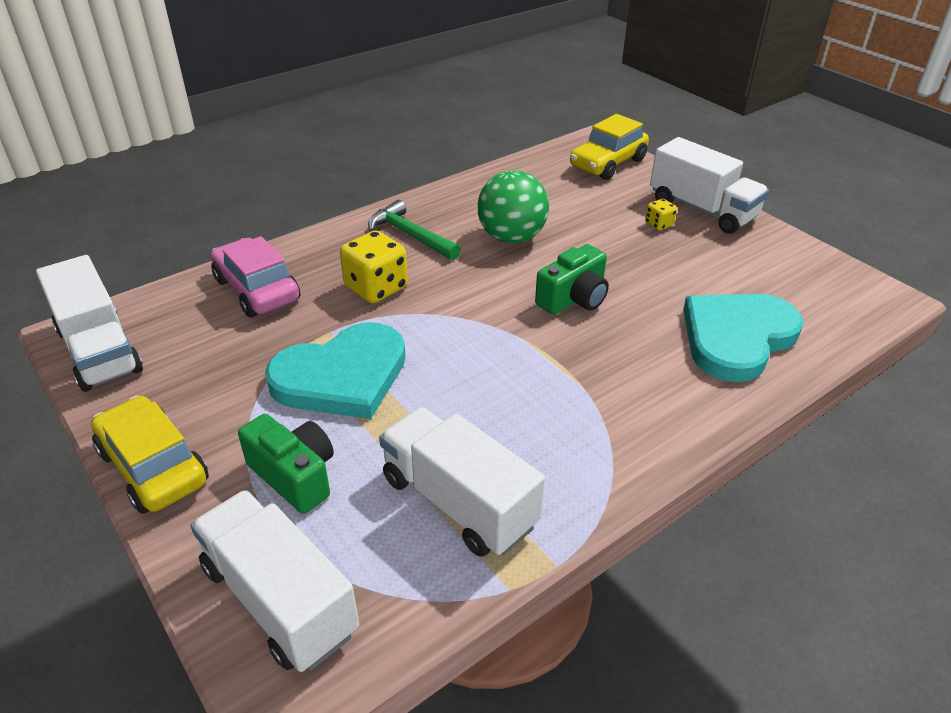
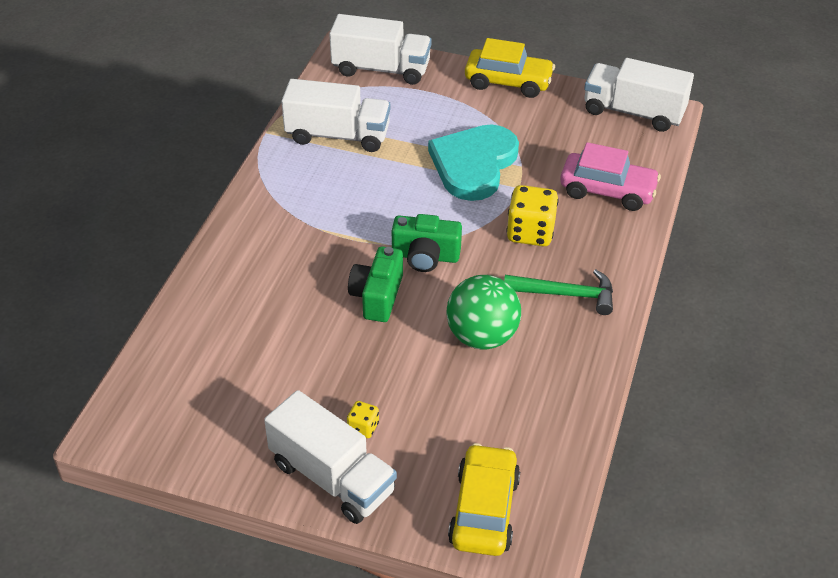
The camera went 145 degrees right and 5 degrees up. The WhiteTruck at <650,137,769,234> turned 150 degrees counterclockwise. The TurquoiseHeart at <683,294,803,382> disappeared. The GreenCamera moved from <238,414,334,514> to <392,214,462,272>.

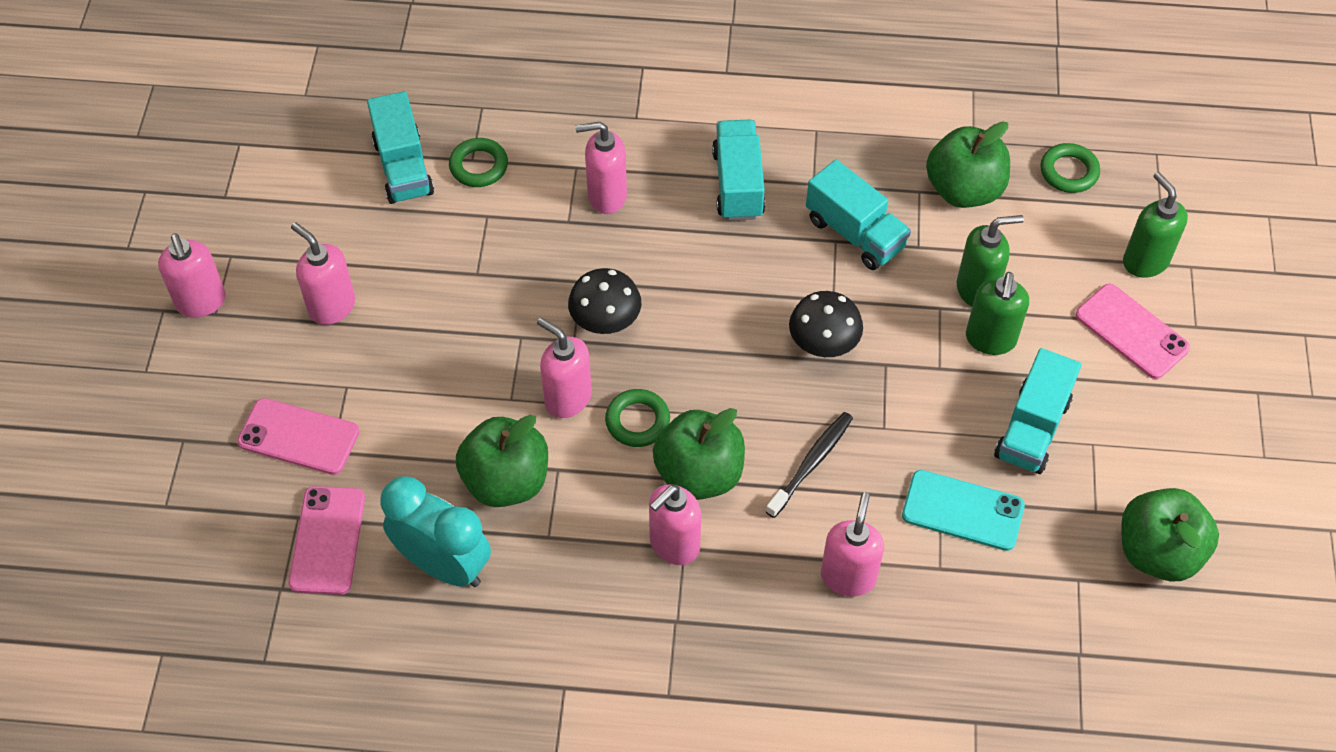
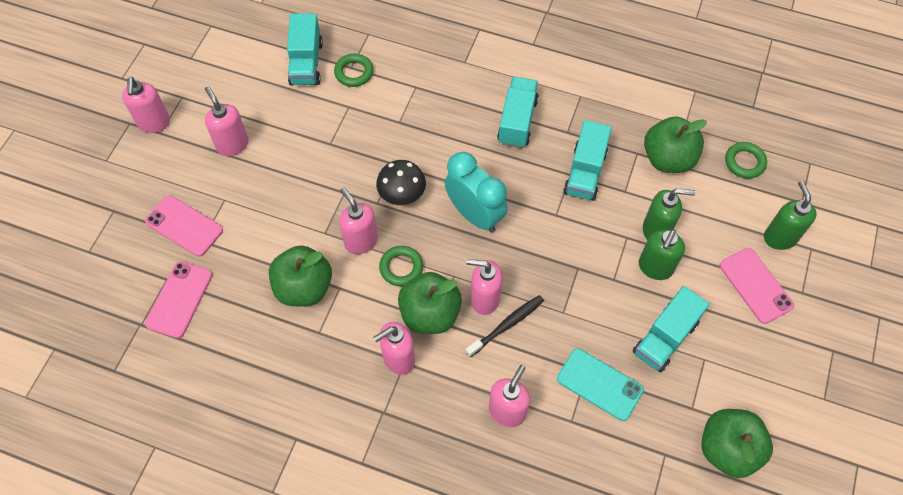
The camera went 15 degrees right and 5 degrees up. The PinkSoapDispenser moved from <575,122,627,214> to <466,259,503,315>. The TurquoiseTruck at <806,160,911,270> turned 45 degrees clockwise. The BlackMushroom at <789,291,863,357> disappeared. The TurquoiseClock moved from <380,476,491,587> to <445,152,508,233>.

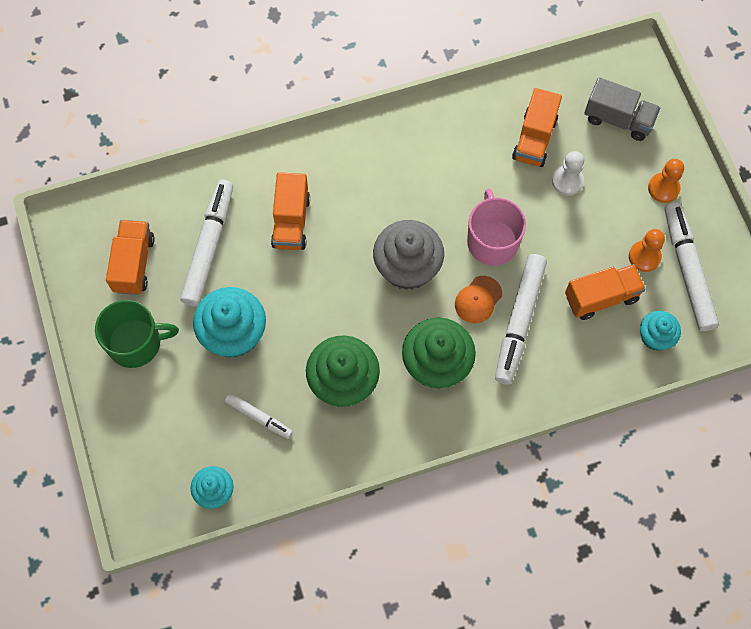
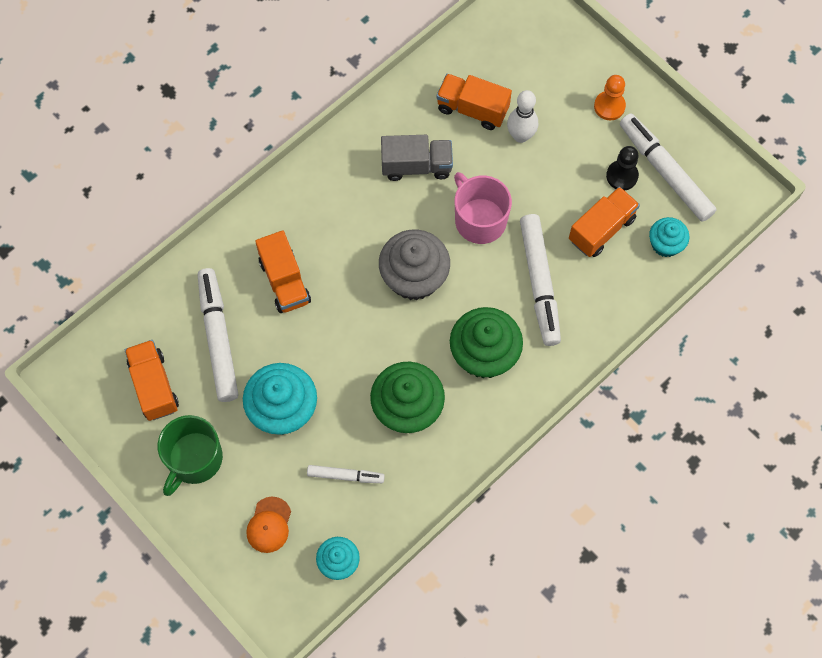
The camera went 25 degrees left and 0 degrees up. The GreyTruck moved from <584,78,660,141> to <381,135,453,181>. The OrangeTruck at <512,88,562,167> turned 120 degrees clockwise. The WhitePawn at <552,151,584,196> was replaced by the WhiteBowlingPin at <507,90,538,143>. The OrangePawn at <629,229,665,272> became the BlackPawn at <606,146,639,190>. The OrangeCap moved from <455,276,502,323> to <246,496,291,553>. The GreenMug at <95,300,179,368> turned 150 degrees clockwise.

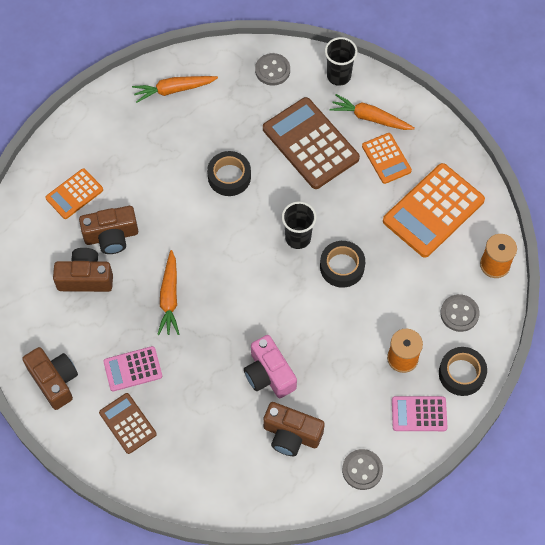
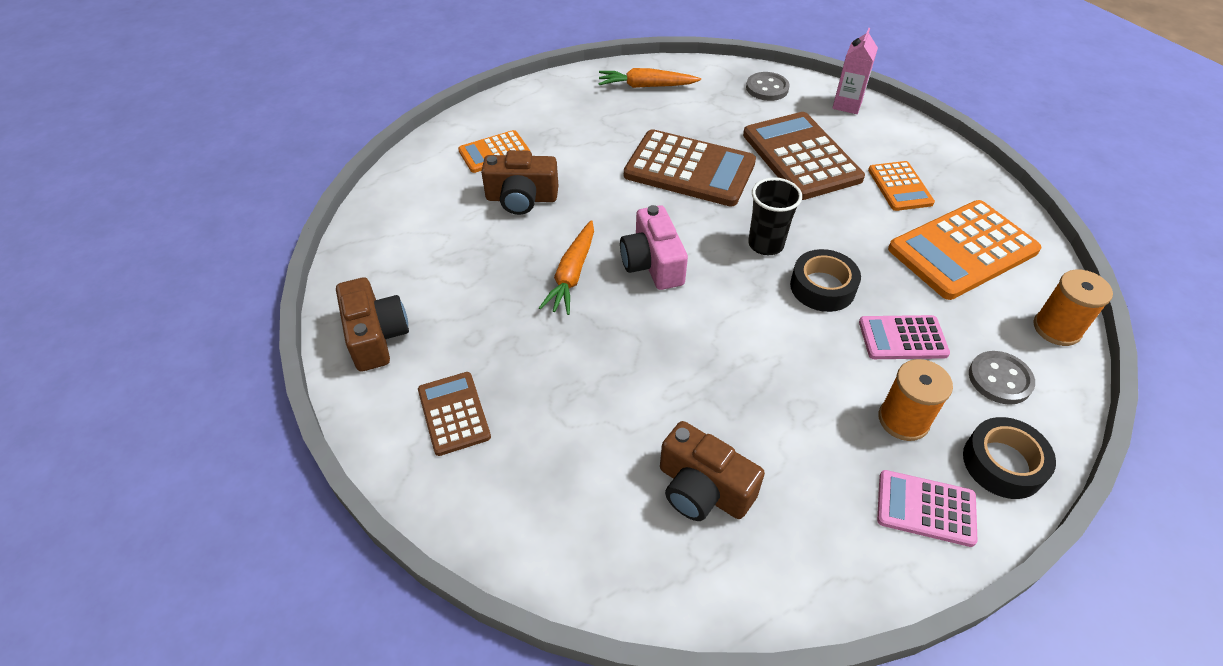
The camera went 15 degrees right and 15 degrees down. The BlackCup at <325,37,358,86> was replaced by the PinkCarton at <832,28,878,114>. The OrangeCarrot at <329,94,415,130> disappeared. The BlackTape at <207,151,251,196> was replaced by the BrownCalculator at <624,129,756,207>. The BrownCamera at <53,248,113,292> disappeared. The PinkCamera moved from <244,335,297,398> to <620,205,688,290>. The PinkCalculator moved from <103,346,162,391> to <859,315,950,359>. The GreyButton at <342,449,383,490> disappeared.

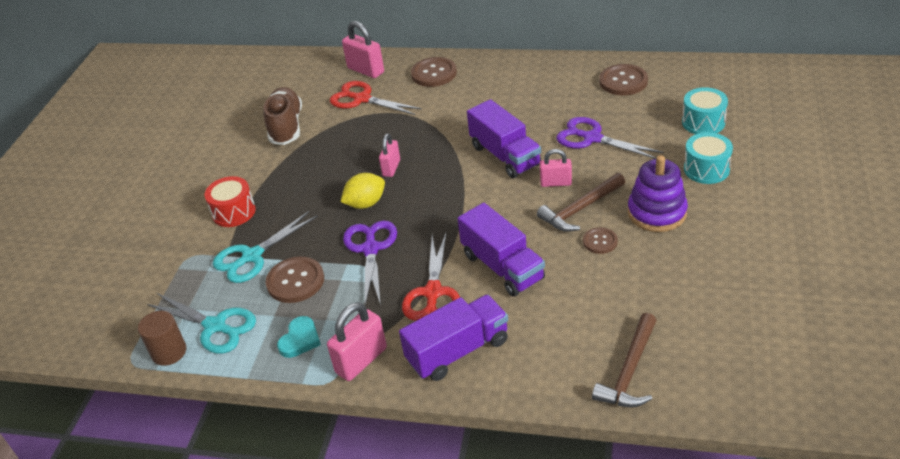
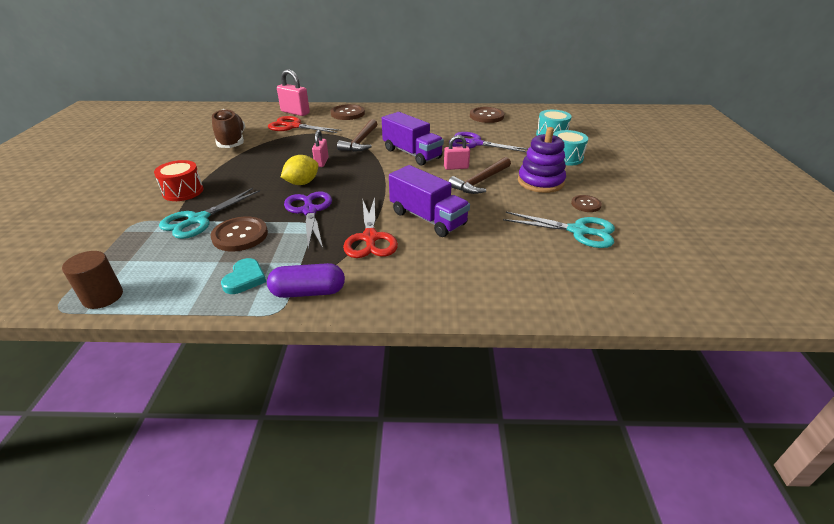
The camera went 15 degrees left and 5 degrees down. The BrownButton moved from <583,227,618,254> to <571,195,602,212>. The TurquoiseScissors moved from <147,293,256,354> to <503,212,615,248>. The PurpleTruck at <399,295,508,381> disappeared. The PinkPadlock at <327,302,387,381> was replaced by the PurpleCapsule at <267,263,345,298>. The BrownHammer moved from <592,313,657,407> to <337,119,377,152>.

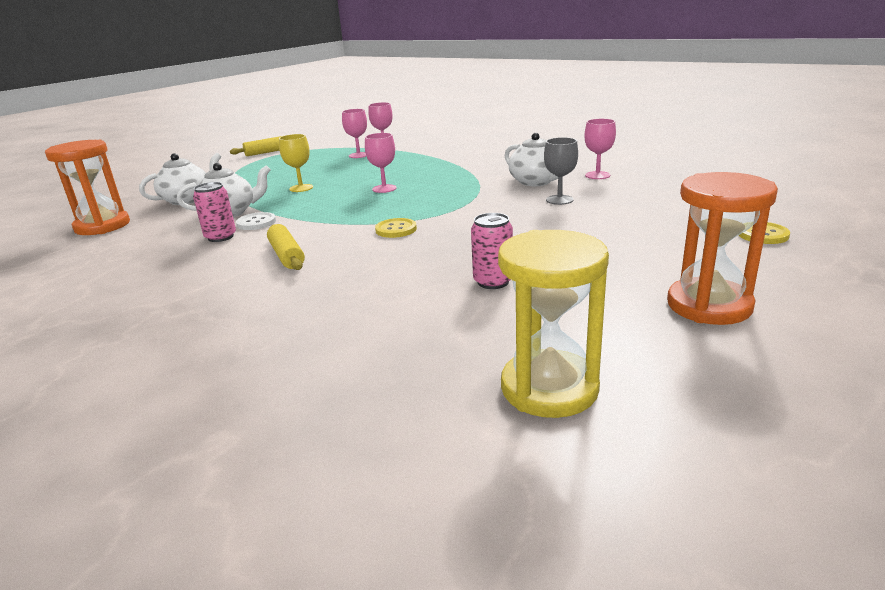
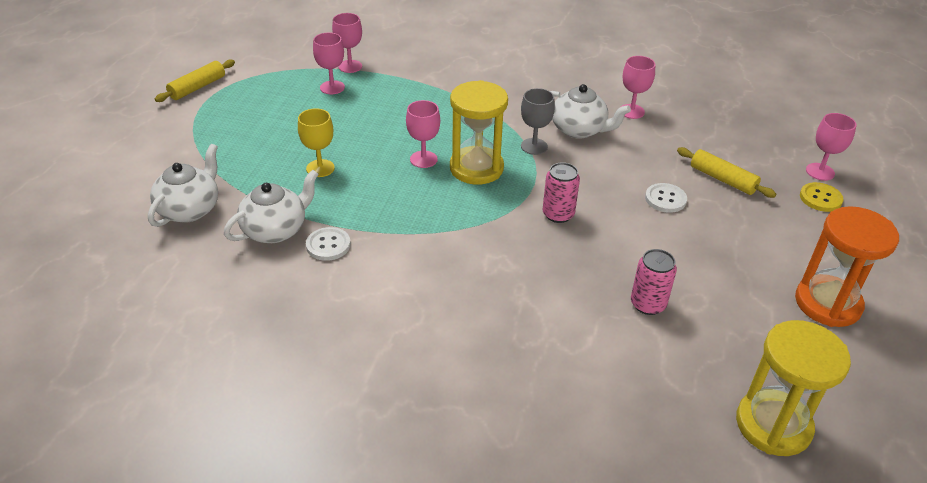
The camera went 25 degrees left and 15 degrees up. The GreyGoblet moved from <544,137,578,205> to <521,88,555,155>. The OrangeHourglass at <45,140,130,235> disappeared. The PinkCan moved from <193,182,236,242> to <543,162,580,223>. The YellowButton at <375,218,417,238> disappeared. The YellowRollingPin moved from <267,224,305,270> to <677,147,776,198>. The YellowHourglass at <450,80,508,185> appeared. The PinkGoblet at <806,113,857,181> appeared. The WhiteButton at <645,183,687,213> appeared.

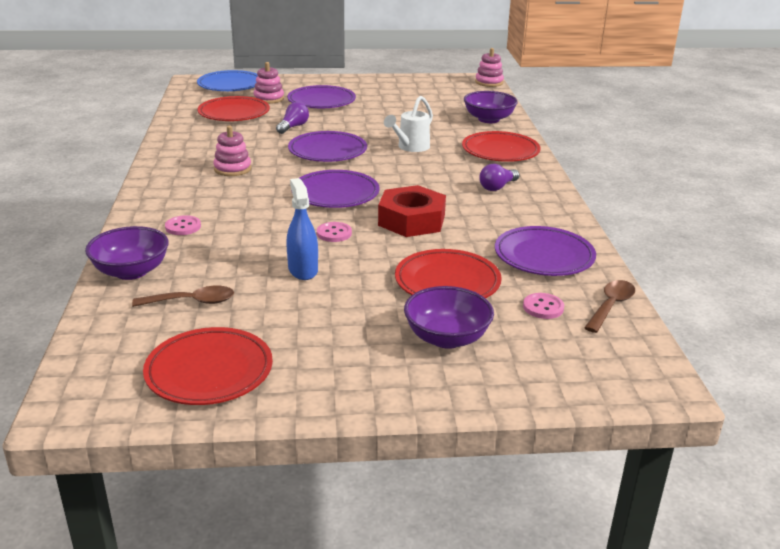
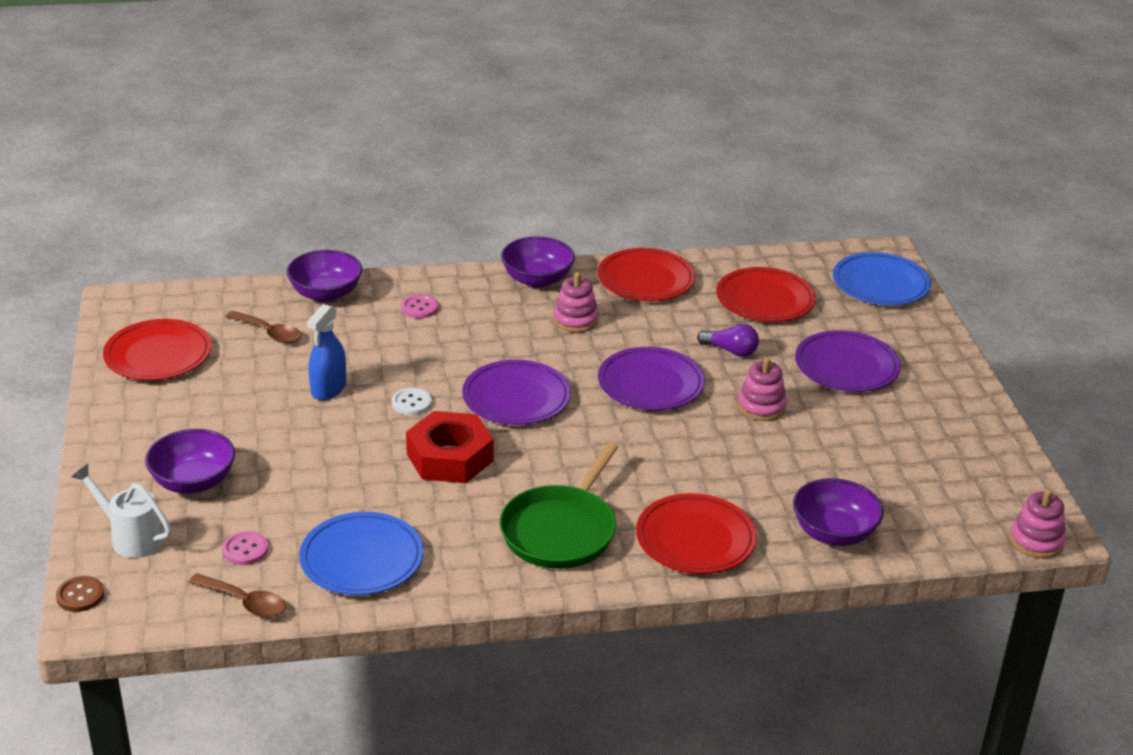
The camera went 85 degrees right and 5 degrees up. The PinkStackingToy moved from <253,62,284,104> to <738,357,787,421>. The WhiteWateringCan moved from <384,96,433,152> to <72,464,171,558>. The PurpleLightBulb at <479,164,519,191> was replaced by the GreenPan at <500,442,618,569>. The BlueSprayBottle at <286,178,318,280> turned 135 degrees clockwise. The PinkButton at <317,222,352,242> became the WhiteButton at <392,388,432,415>. The PurplePlate at <495,226,596,276> became the BluePlate at <299,512,424,595>. The RedPlate moved from <395,249,502,298> to <598,248,695,301>. The BrownSpoon at <132,286,234,307> turned 45 degrees counterclockwise. The PurpleBowl at <501,237,575,288> appeared. The BrownButton at <56,576,104,612> appeared.

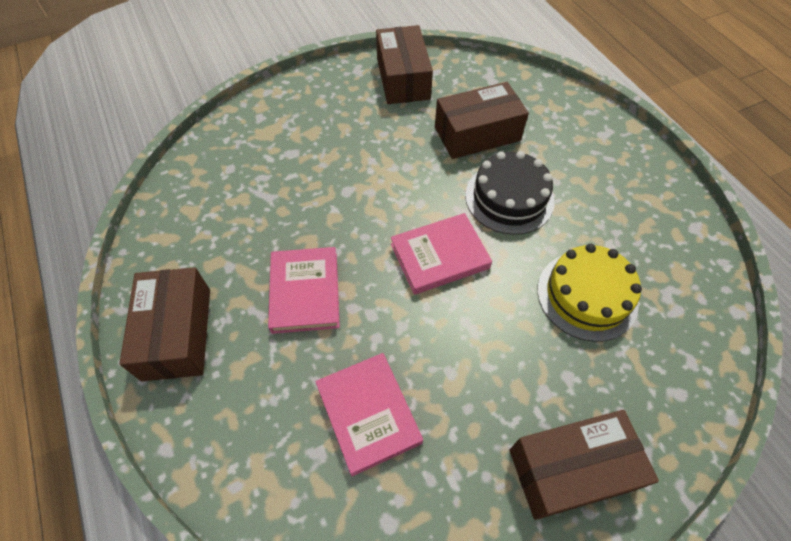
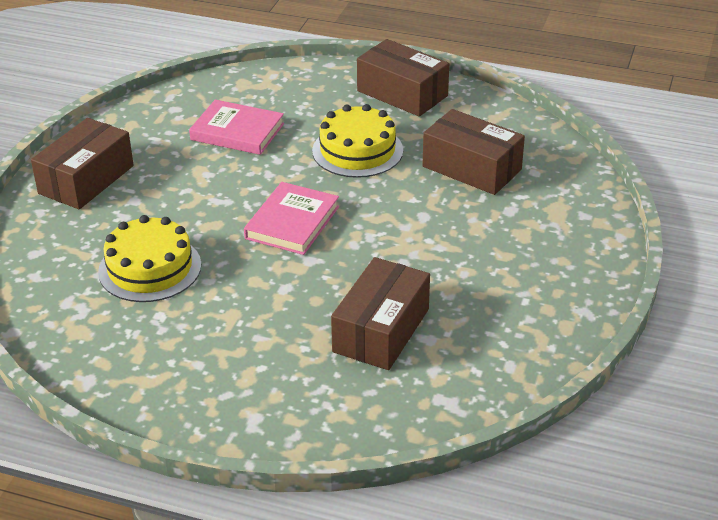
The camera went 135 degrees right and 20 degrees down. The BrownBox moved from <376,25,433,104> to <422,109,525,195>. The BlackCake at <465,151,555,235> disappeared. The PinkBook at <268,247,340,334> was replaced by the YellowCake at <312,104,403,178>.

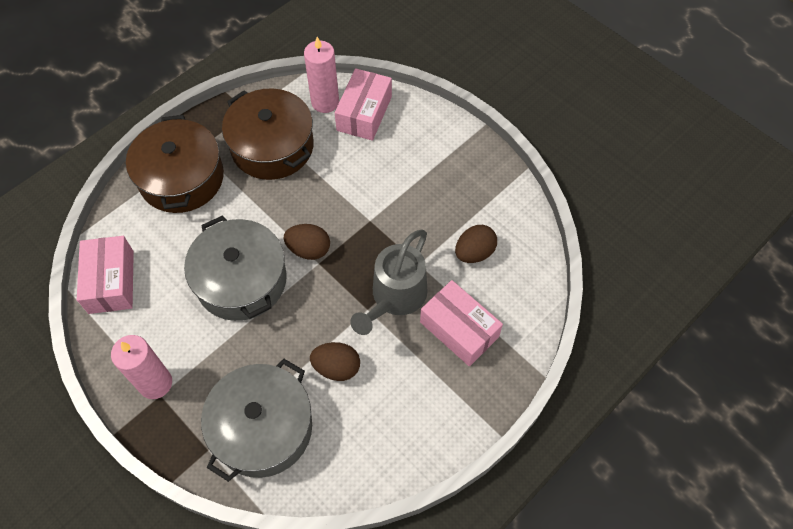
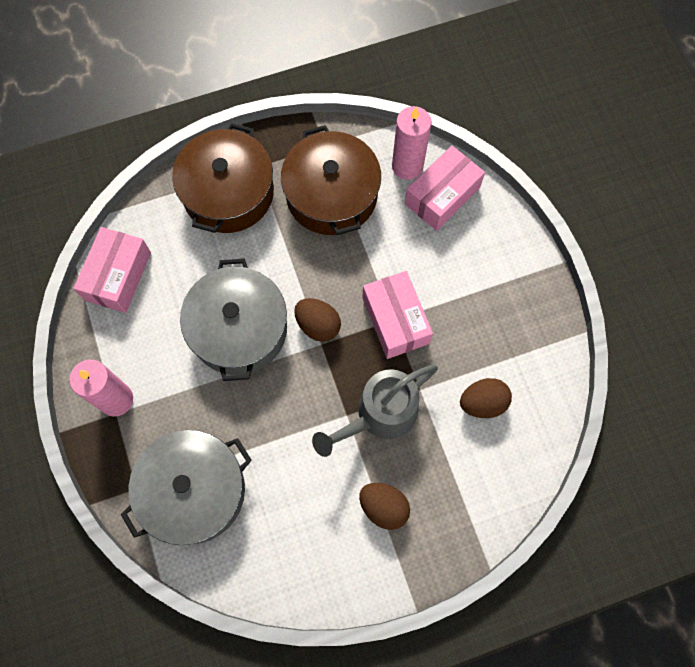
The camera went 25 degrees right and 10 degrees up. The PinkBox moved from <420,280,503,366> to <362,271,433,359>. The BrownEgg moved from <310,342,360,381> to <359,483,410,530>.

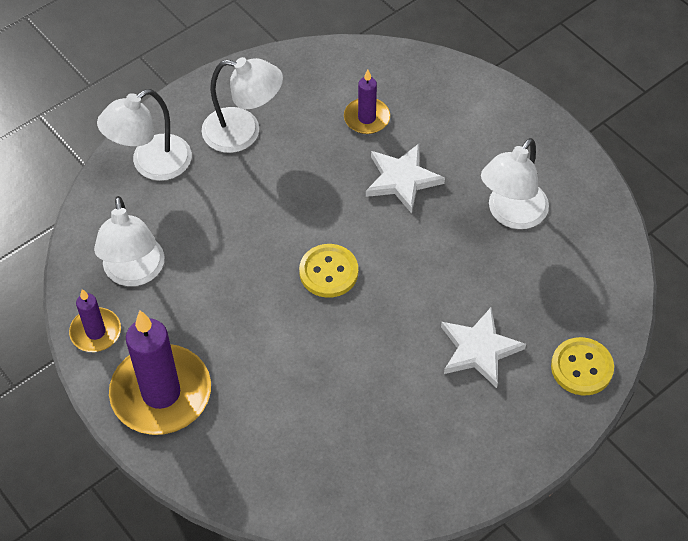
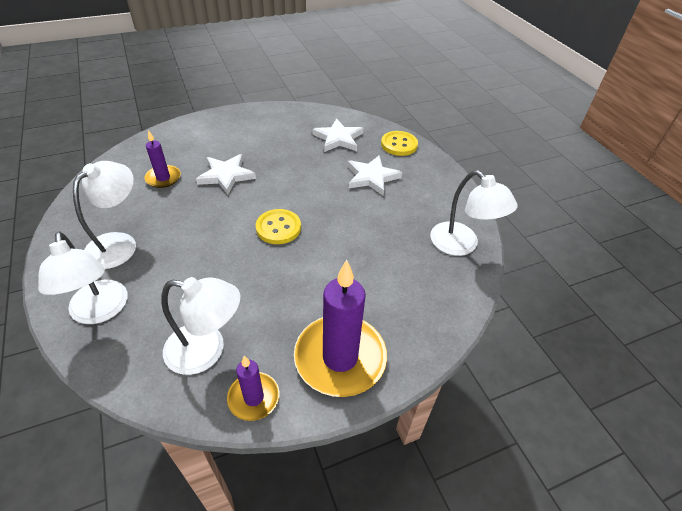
The camera went 75 degrees left and 10 degrees down. The WhiteLamp moved from <481,138,549,229> to <430,170,518,256>. The WhiteStar at <312,118,363,152> appeared.

